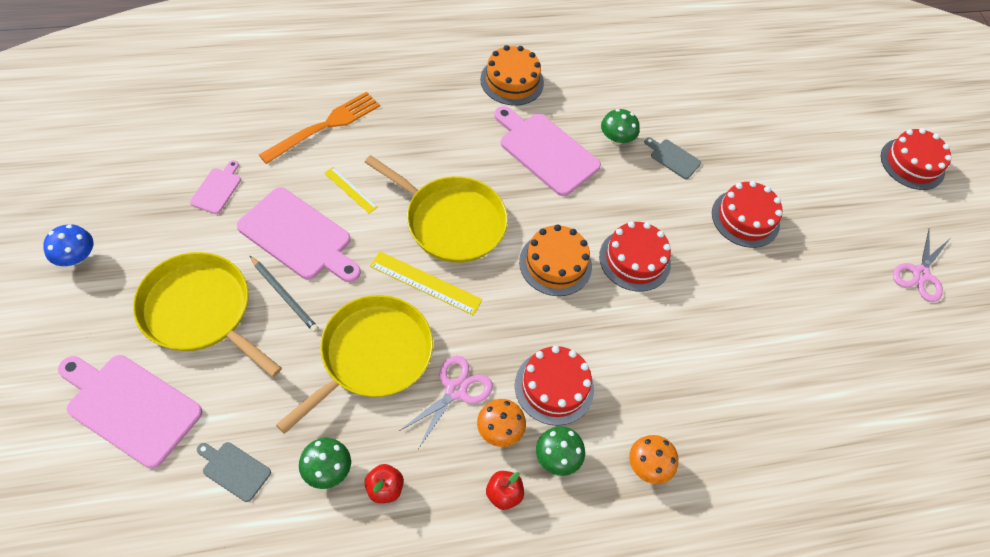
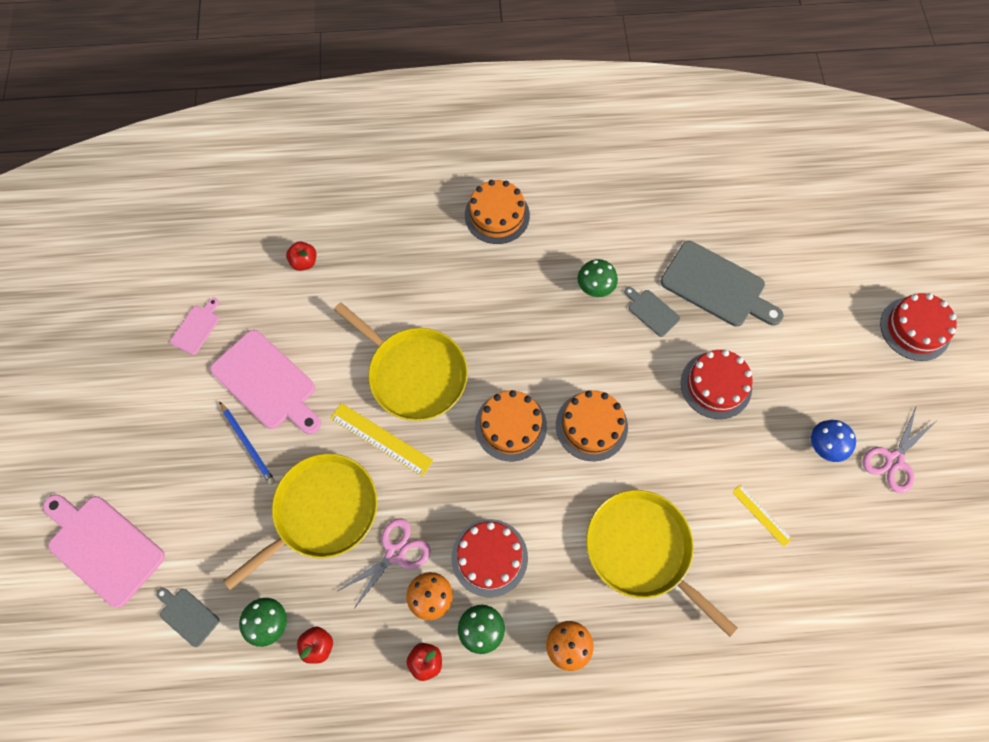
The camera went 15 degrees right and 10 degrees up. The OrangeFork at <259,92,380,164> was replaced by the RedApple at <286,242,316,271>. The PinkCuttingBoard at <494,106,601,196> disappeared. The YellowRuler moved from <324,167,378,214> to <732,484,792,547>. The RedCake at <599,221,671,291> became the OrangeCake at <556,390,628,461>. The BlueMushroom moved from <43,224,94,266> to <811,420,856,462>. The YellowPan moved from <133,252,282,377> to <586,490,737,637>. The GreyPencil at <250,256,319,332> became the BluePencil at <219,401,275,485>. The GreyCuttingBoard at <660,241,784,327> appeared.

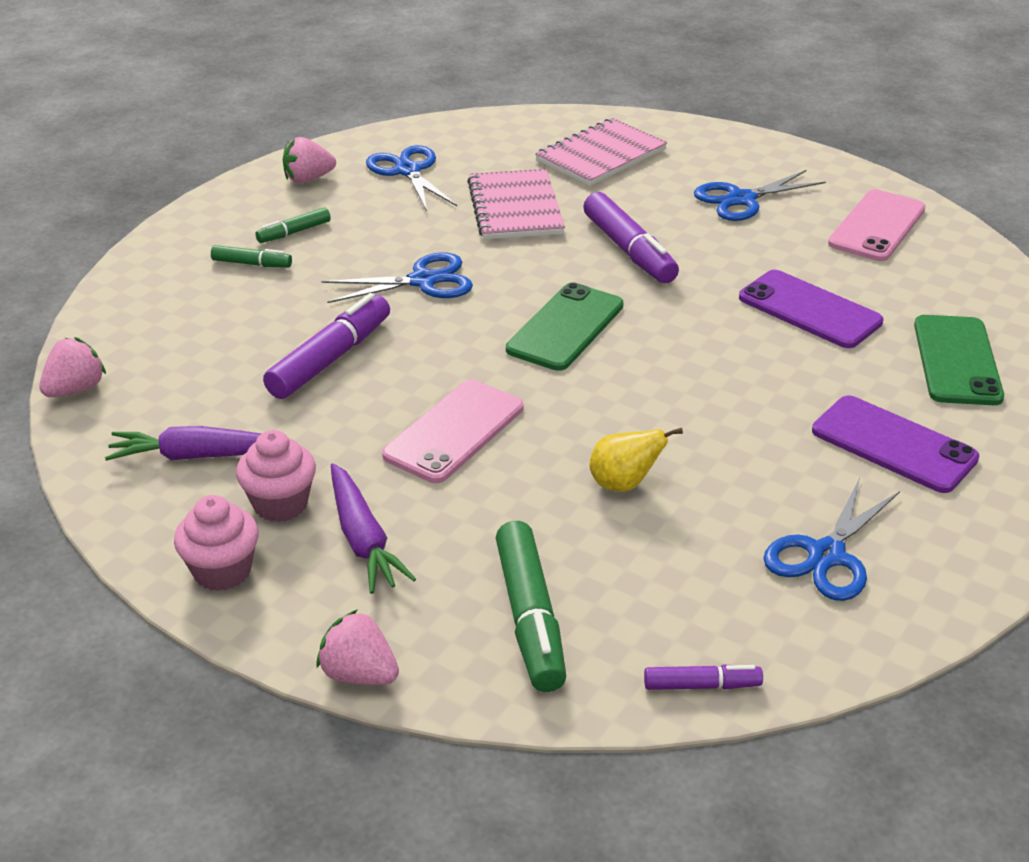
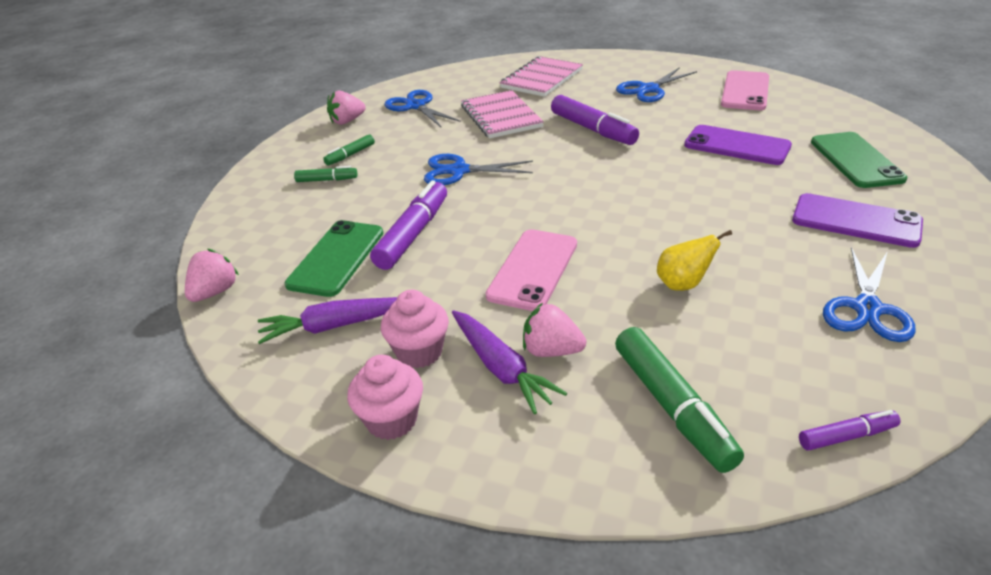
The camera went 10 degrees left and 0 degrees up. The BlueScissors at <322,252,473,303> turned 150 degrees counterclockwise. The GreenPhone moved from <506,282,624,371> to <285,220,383,297>. The PinkStrawberry moved from <317,609,399,685> to <523,303,586,357>.

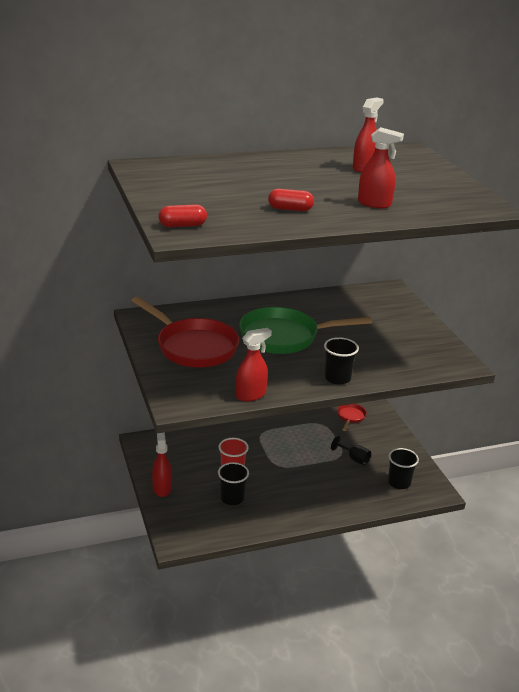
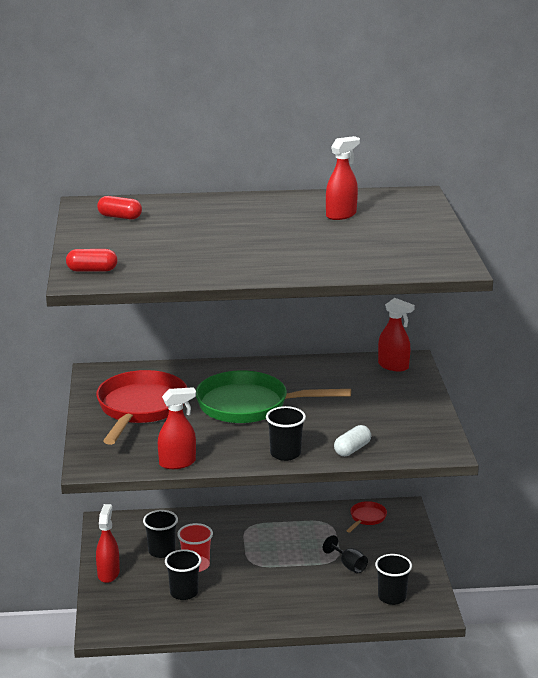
The camera went 15 degrees right and 5 degrees down. The RedSprayBottle moved from <358,127,404,208> to <378,298,415,371>. The RedCapsule moved from <268,189,314,211> to <97,196,142,220>. The RedPan at <132,297,239,367> turned 135 degrees counterclockwise. The WhiteCapsule at <334,425,371,456> appeared. The BlackCup at <143,510,178,558> appeared.

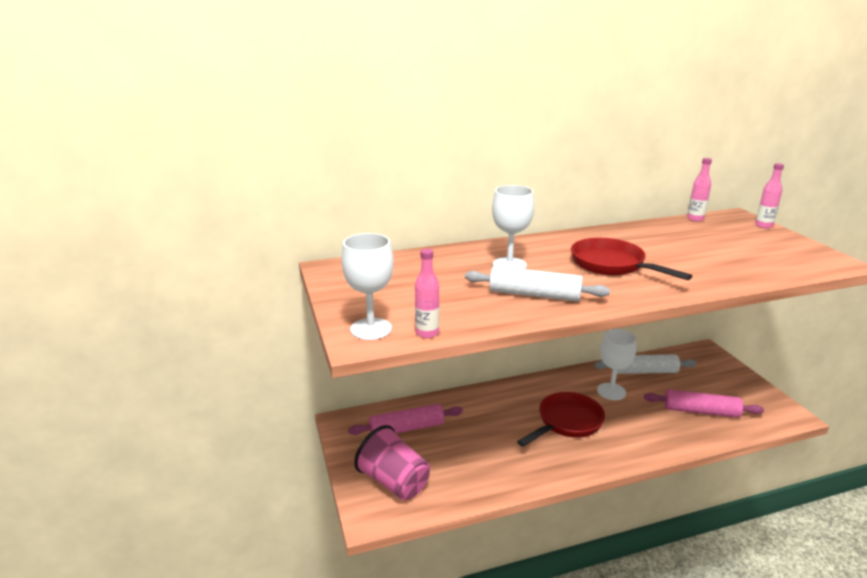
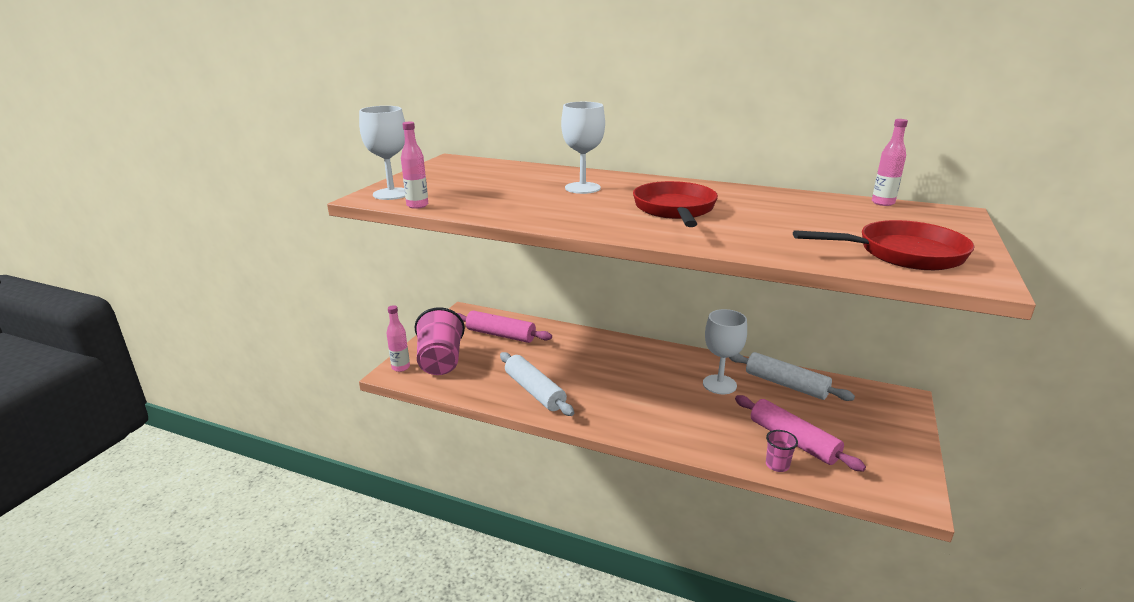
The camera went 40 degrees right and 0 degrees up. The PinkBottle moved from <755,163,784,228> to <386,305,410,372>. The WhiteRollingPin moved from <465,266,610,302> to <500,352,574,416>. The RedPan moved from <517,392,605,447> to <793,220,974,270>. The PinkCup at <766,430,798,472> appeared.

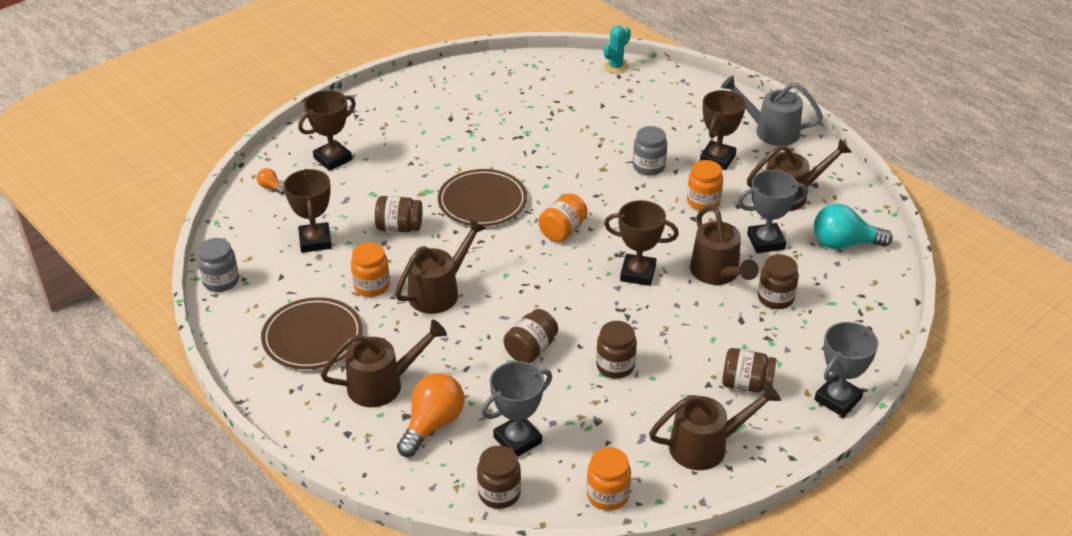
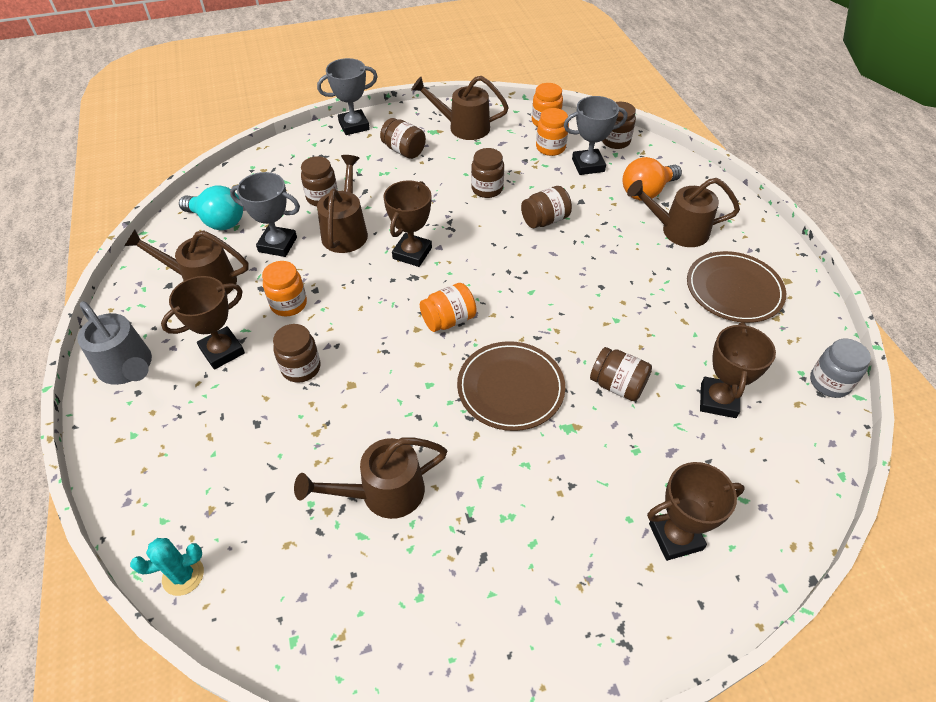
The camera went 155 degrees left and 10 degrees up. The GreyJar at <633,126,667,176> became the BrownJar at <273,324,320,383>. The OrangeLightBulb at <257,168,285,195> disappeared. The BrownTrophy at <604,200,679,286> turned 75 degrees clockwise. The BrownWateringCan moved from <395,218,487,314> to <294,437,447,519>. The OrangeJar moved from <351,242,390,297> to <536,108,569,156>.

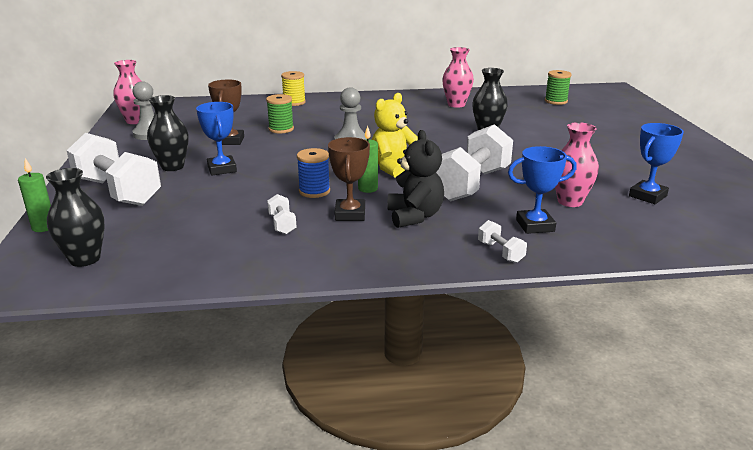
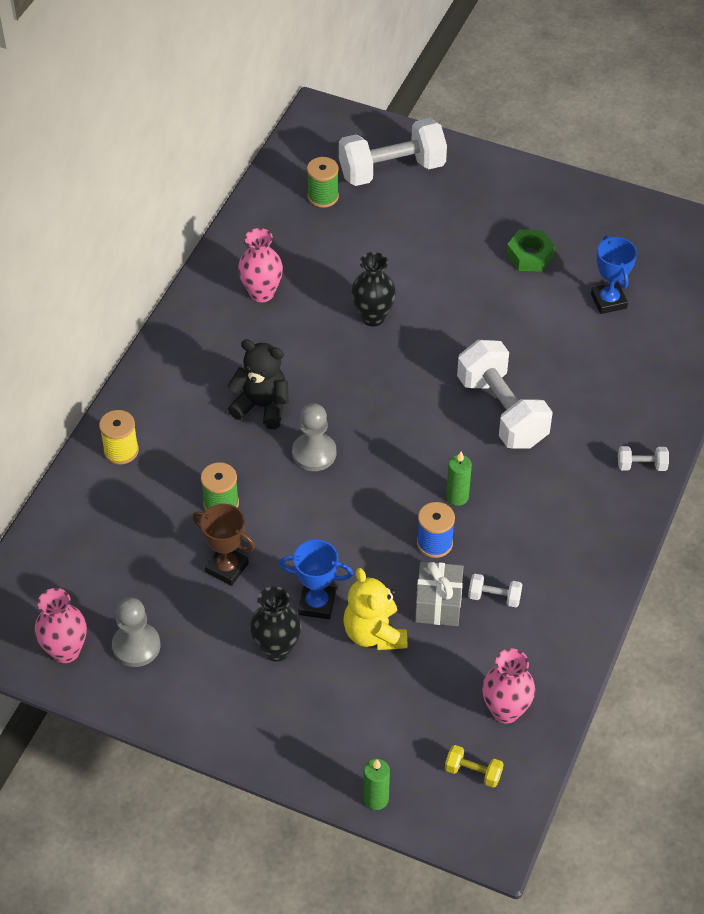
The camera went 60 degrees left and 25 degrees up. The YellowTeddyBear moved from <372,93,418,178> to <343,568,407,650>. The PinkVase moved from <555,122,599,207> to <482,648,535,724>. The BlackTeddyBear moved from <387,130,444,228> to <227,339,289,429>. The WhiteDumbbell moved from <67,133,161,206> to <339,118,447,186>. The BrownTrophy at <328,137,370,221> disappeared. The BlueTrophy at <508,146,577,234> disappeared. The BlackVase at <46,168,105,267> was replaced by the YellowDumbbell at <445,745,503,788>. The GreenNut at <506,230,555,272> appeared. The GreyGift at <415,562,464,626> appeared.

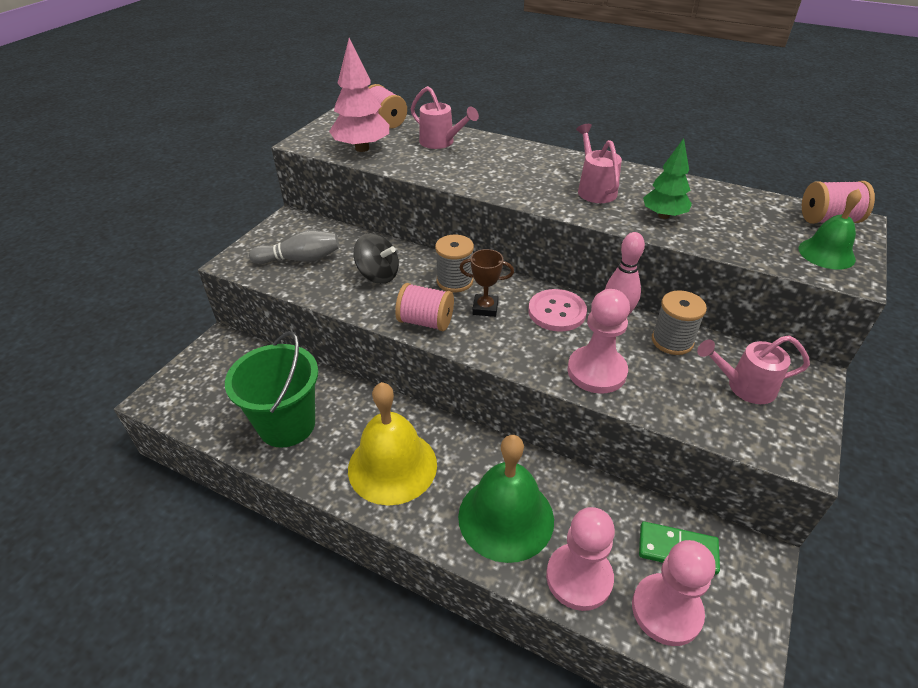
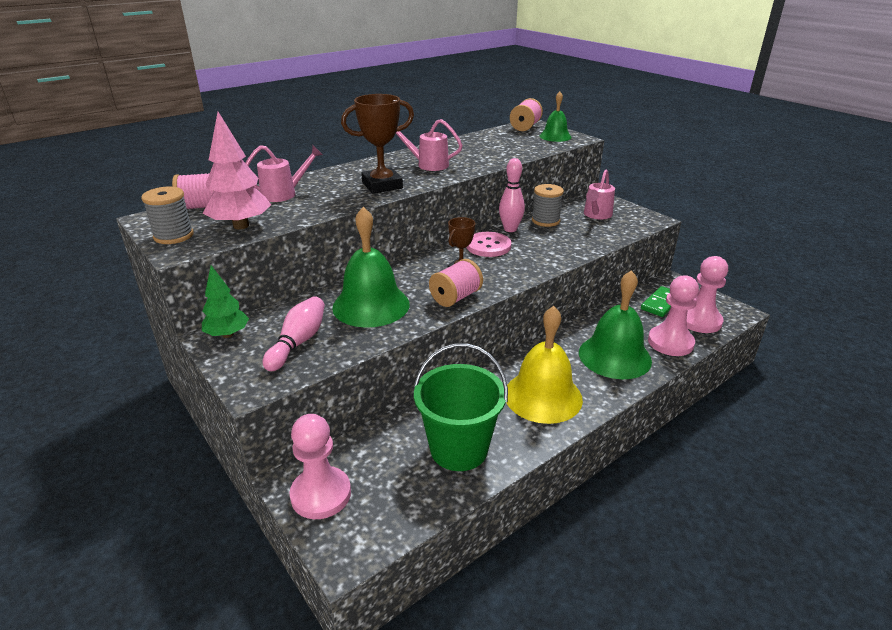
The camera went 65 degrees left and 10 degrees down. The GreenTree moved from <643,138,692,219> to <202,265,249,338>. The GreyBowlingPin at <249,230,339,264> became the PinkBowlingPin at <263,296,325,371>. The BlackSpinningTop at <353,233,399,284> was replaced by the GreenBell at <332,207,409,328>. The GreySpool moved from <435,235,474,293> to <141,187,194,244>. The PinkPawn moved from <567,289,630,394> to <290,414,351,519>. The BrownTrophy at <341,94,414,193> appeared.

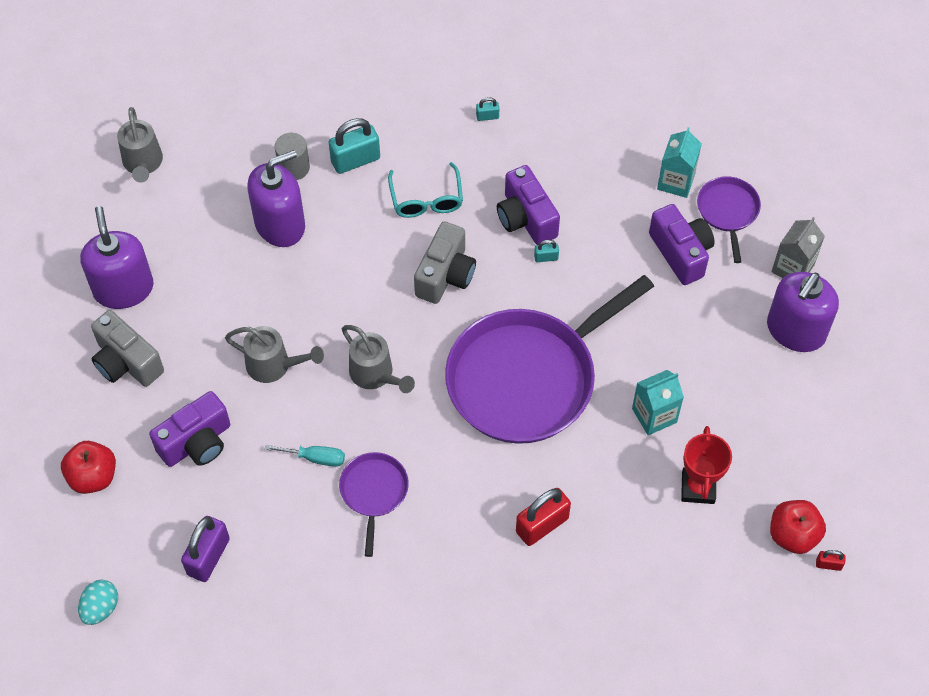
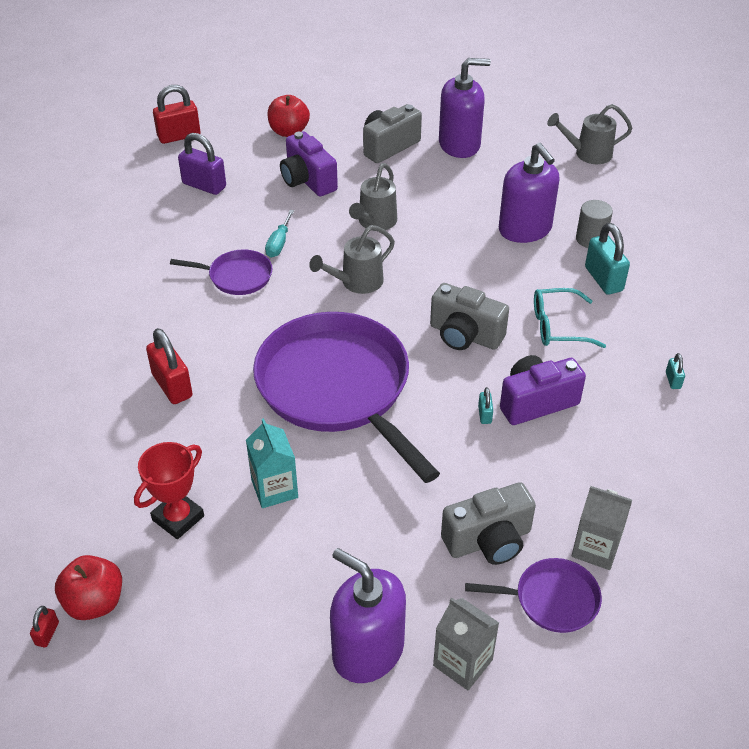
The camera went 95 degrees right and 15 degrees down. The TurquoiseCarton at <657,127,702,198> became the GreyCarton at <572,486,632,570>. The PurpleCamera at <649,204,715,285> became the GreyCamera at <441,482,536,565>. The RedTrophy at <681,426,732,504> turned 60 degrees counterclockwise. The TurquoiseEgg at <78,580,118,625> was replaced by the RedPadlock at <153,85,200,144>.

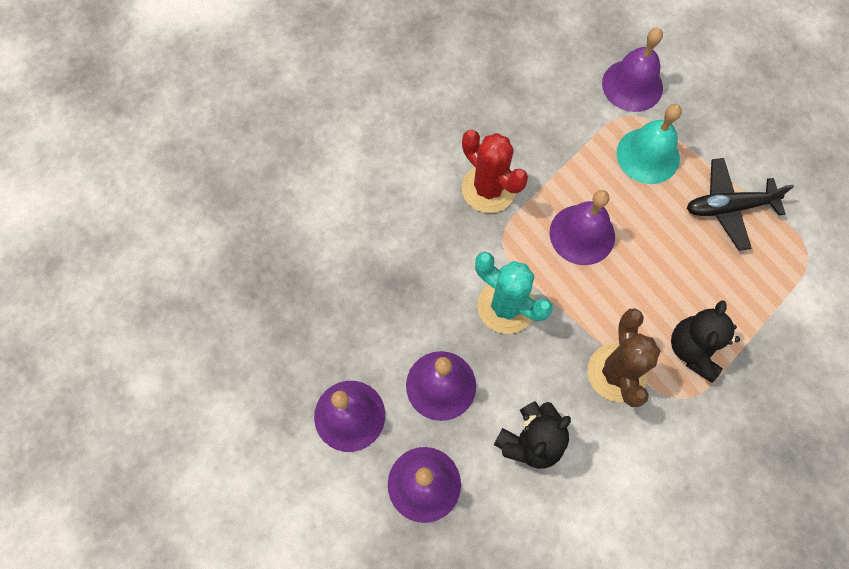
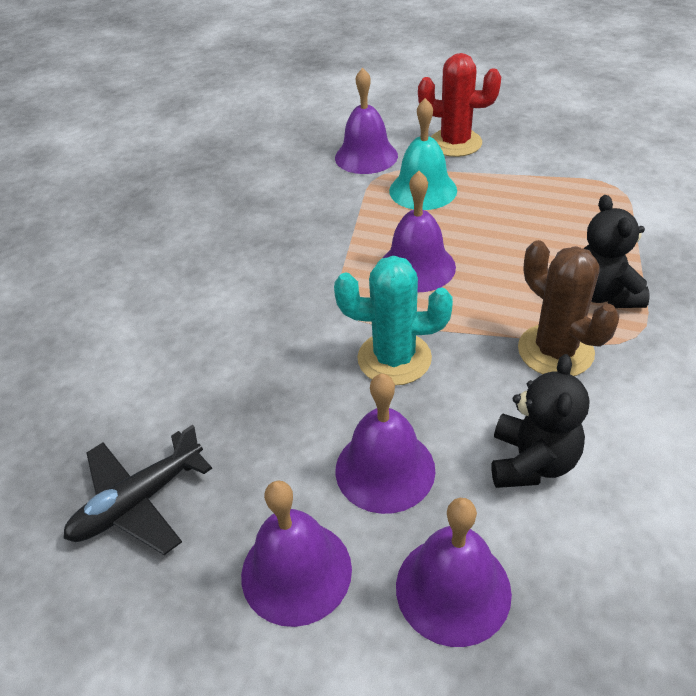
The camera went 30 degrees left and 25 degrees down. The RedCactus moved from <462,130,528,213> to <418,53,501,157>. The BlackPlane moved from <687,158,794,251> to <63,425,212,555>.

